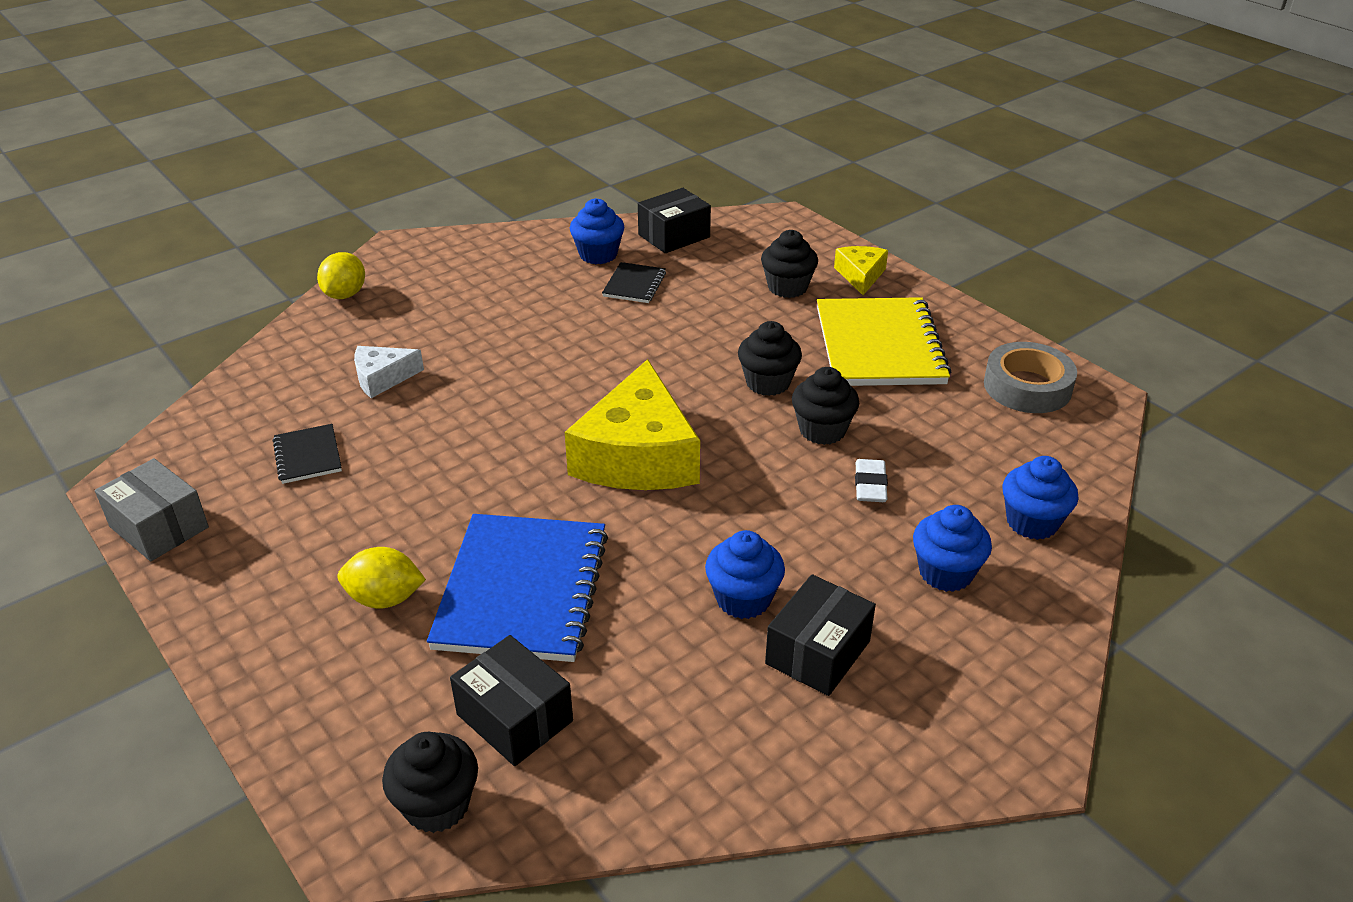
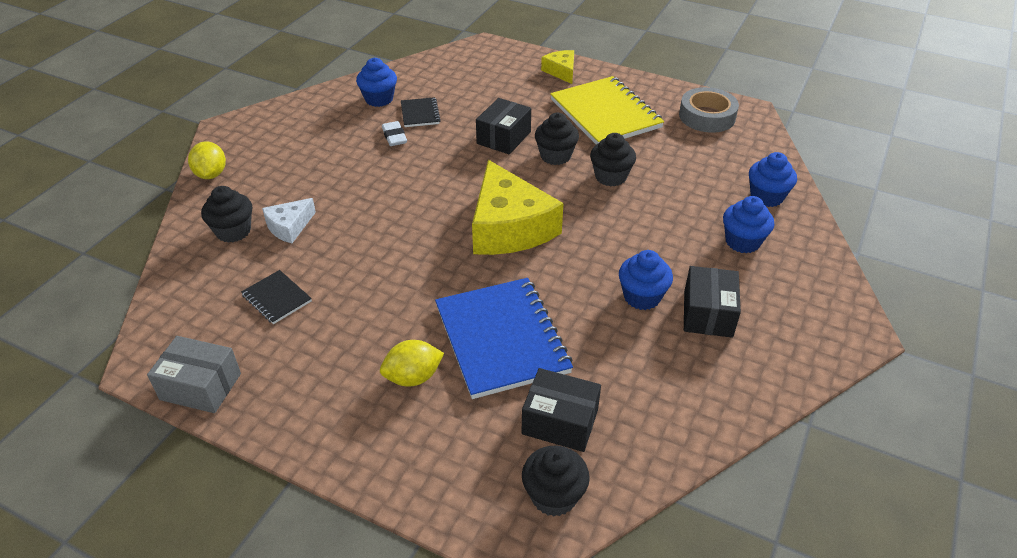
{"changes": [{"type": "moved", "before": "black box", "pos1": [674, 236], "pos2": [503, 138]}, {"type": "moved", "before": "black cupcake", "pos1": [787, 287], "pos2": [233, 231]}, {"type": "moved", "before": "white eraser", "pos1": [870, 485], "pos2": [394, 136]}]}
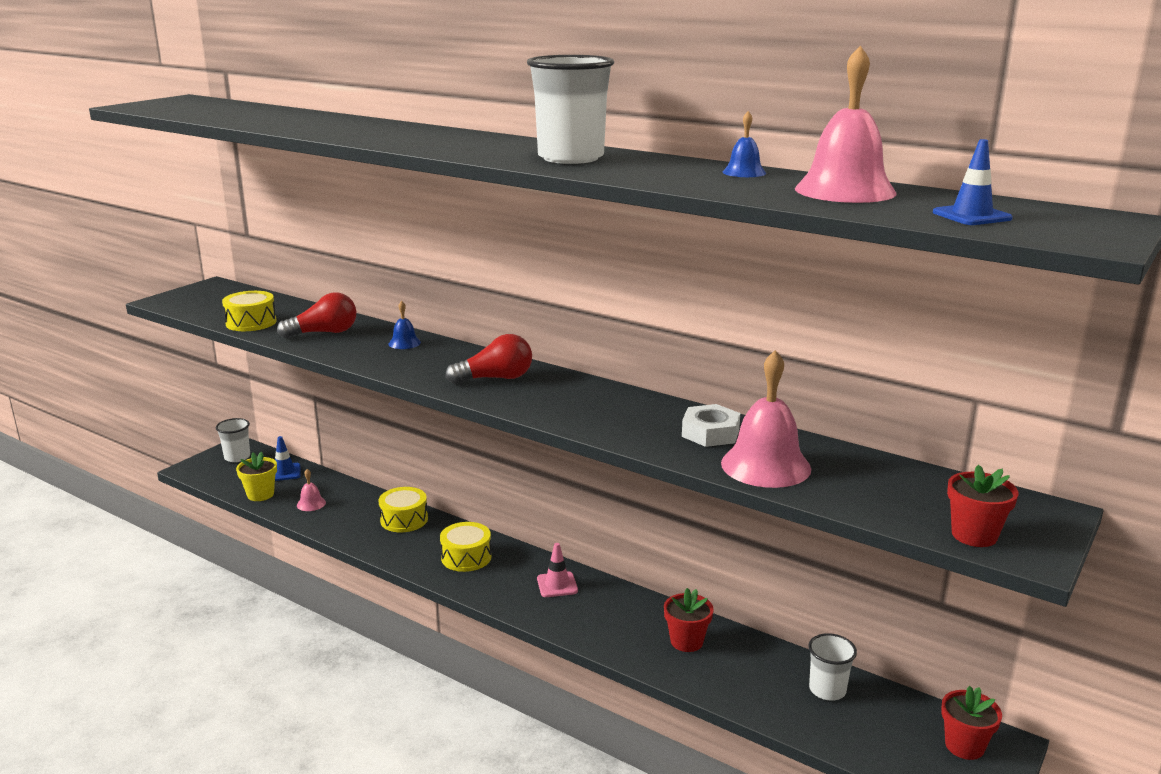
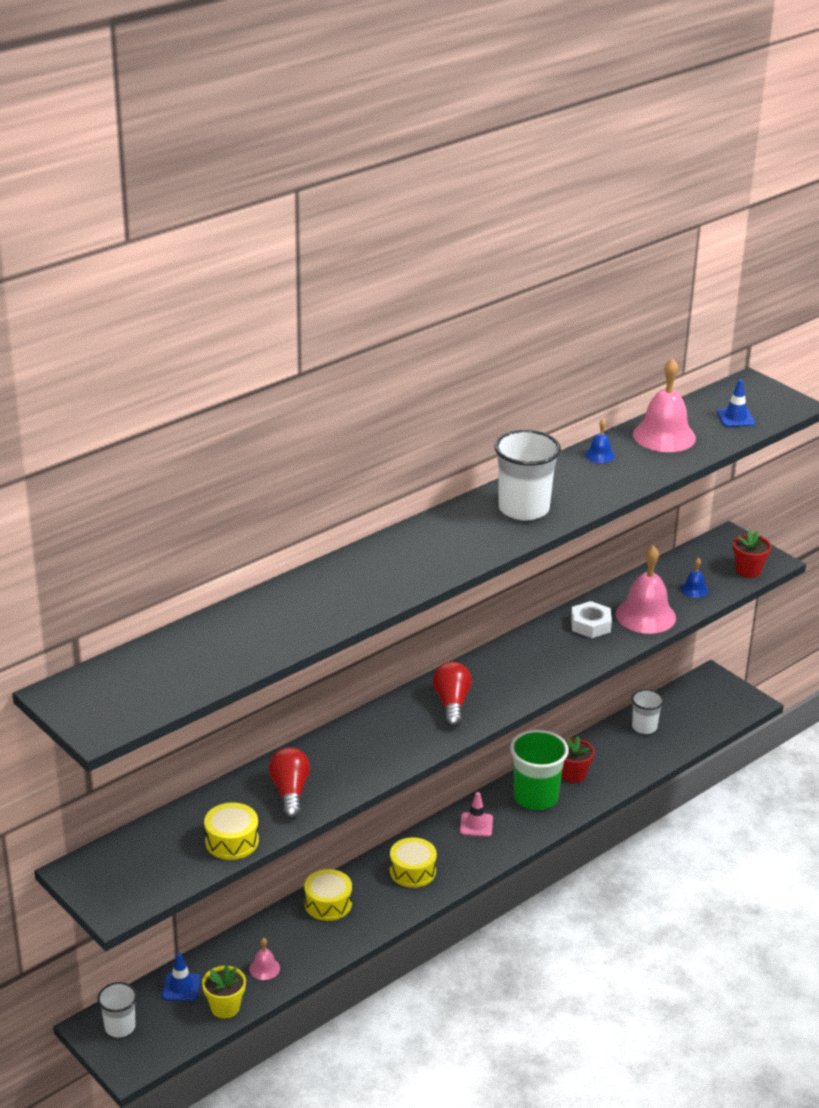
{"changes": [{"type": "moved", "before": "blue bell", "pos1": [404, 343], "pos2": [694, 589]}, {"type": "removed", "before": "red flower pot", "pos1": [964, 746]}, {"type": "added", "after": "green cup", "pos2": [535, 797]}]}
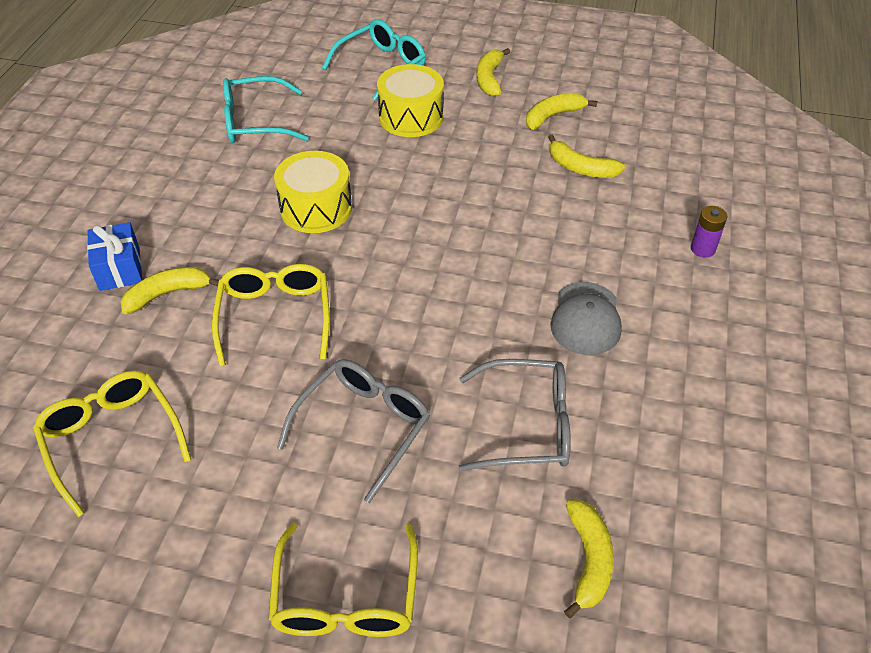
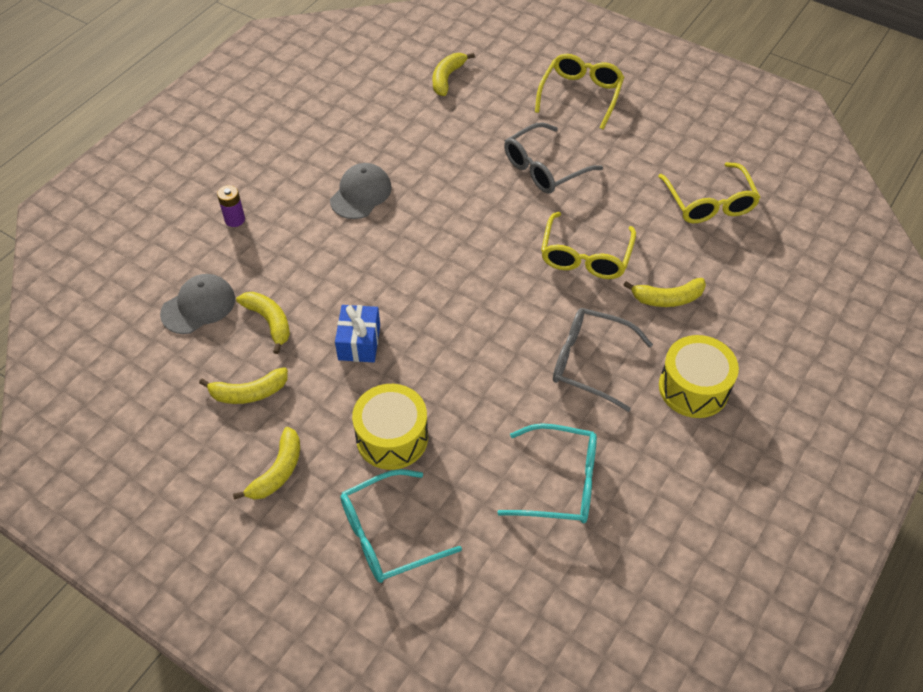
{"changes": [{"type": "moved", "before": "blue gift", "pos1": [119, 268], "pos2": [359, 342]}, {"type": "moved", "before": "yellow drum", "pos1": [316, 208], "pos2": [693, 388]}, {"type": "moved", "before": "grey glasses", "pos1": [527, 425], "pos2": [590, 362]}, {"type": "added", "after": "grey cap", "pos2": [198, 306]}]}
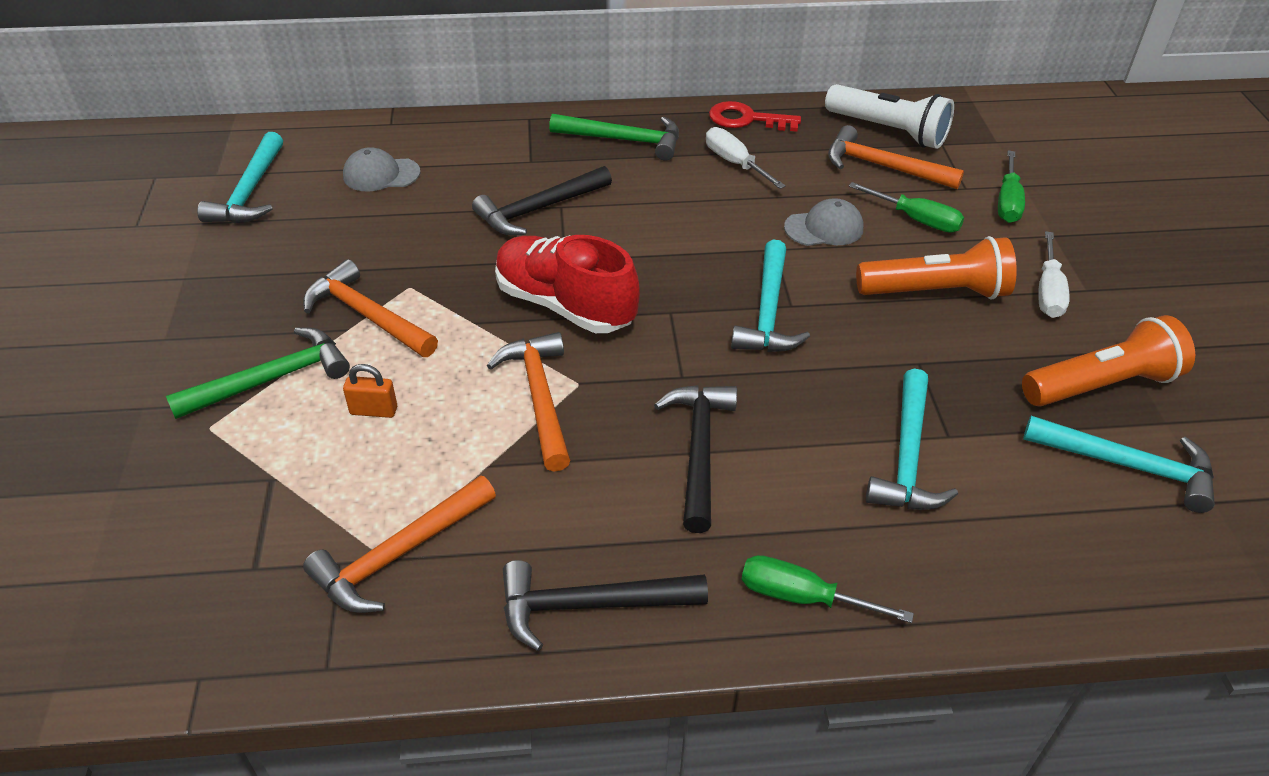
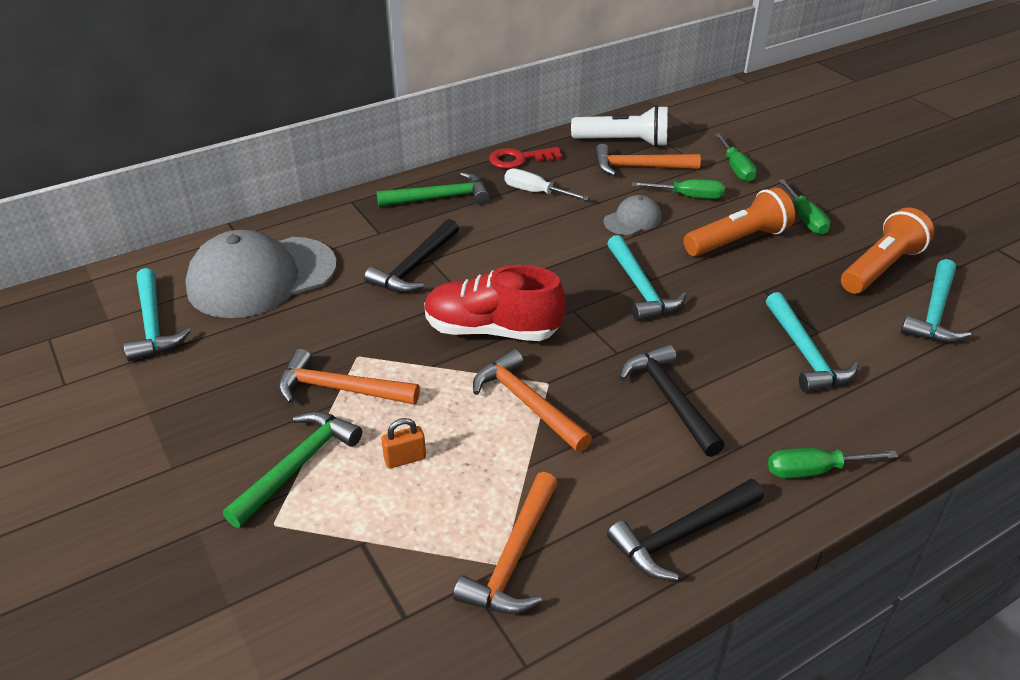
{"changes": [{"type": "resized", "before": "grey cap", "pos1": [381, 174], "pos2": [262, 277], "scale": 2.18}, {"type": "turned", "before": "turquoise hammer", "pos1": [1128, 466], "pos2": [934, 313], "turn": 120}, {"type": "recoloured", "before": "white screwdriver", "after": "green screwdriver", "pos1": [1048, 291], "pos2": [805, 219]}]}
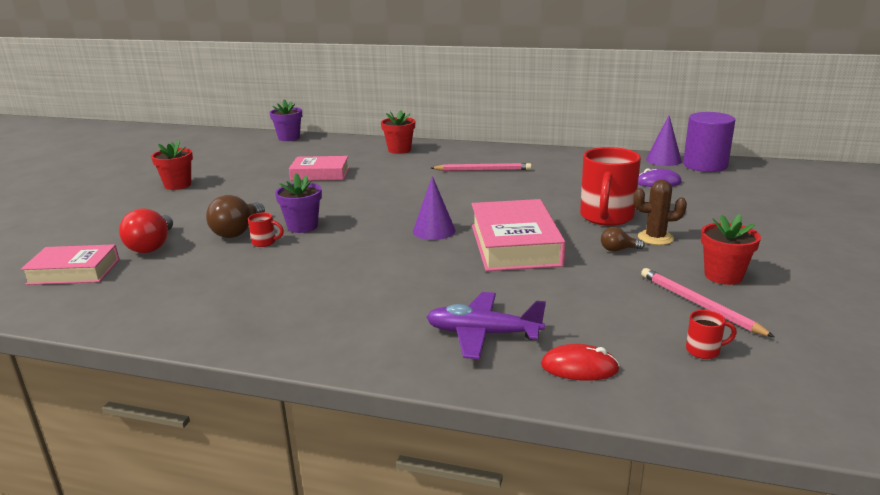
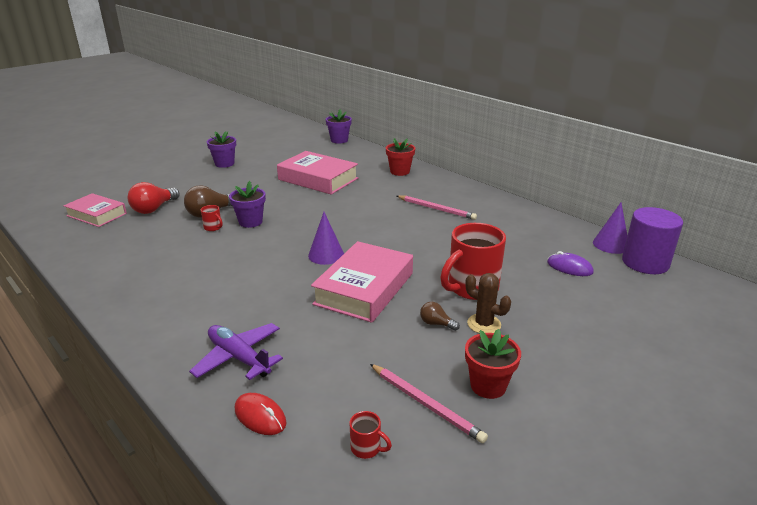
{"changes": [{"type": "recoloured", "before": "red flower pot", "after": "purple flower pot", "pos1": [178, 185], "pos2": [224, 164]}, {"type": "resized", "before": "pink book", "pos1": [320, 174], "pos2": [318, 179], "scale": 1.56}, {"type": "turned", "before": "pink pencil", "pos1": [699, 304], "pos2": [426, 404], "turn": 135}]}
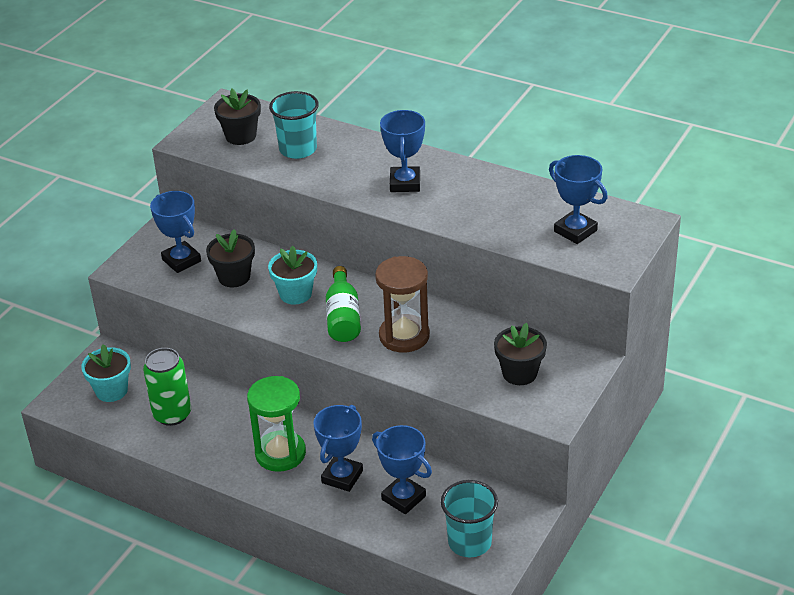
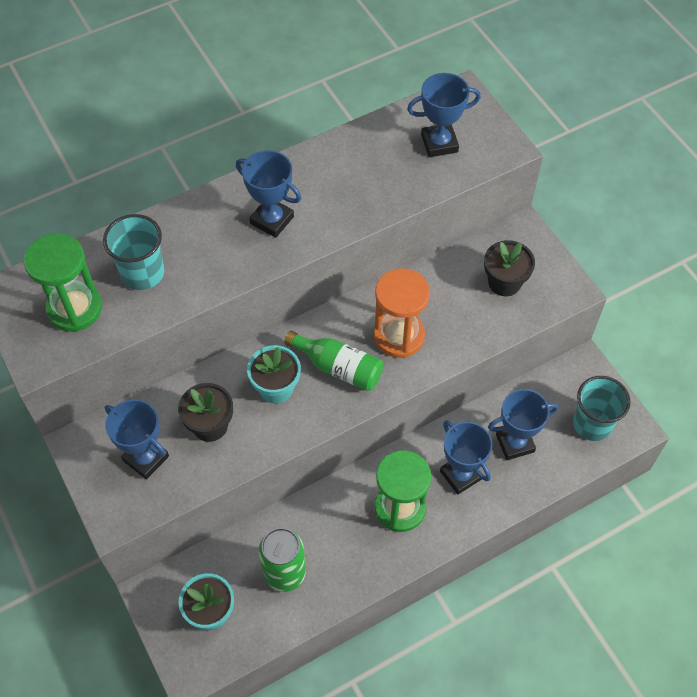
{"changes": [{"type": "turned", "before": "blue trophy", "pos1": [181, 260], "pos2": [146, 458], "turn": 45}, {"type": "replaced", "before": "black flower pot", "after": "green hourglass", "pos1": [241, 136], "pos2": [74, 308]}, {"type": "recoloured", "before": "brown hourglass", "after": "orange hourglass", "pos1": [404, 336], "pos2": [399, 336]}]}
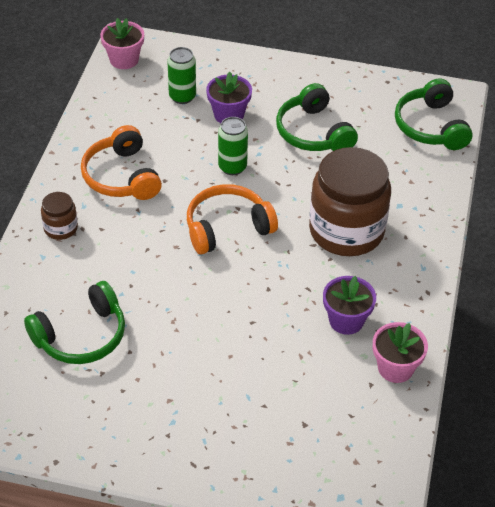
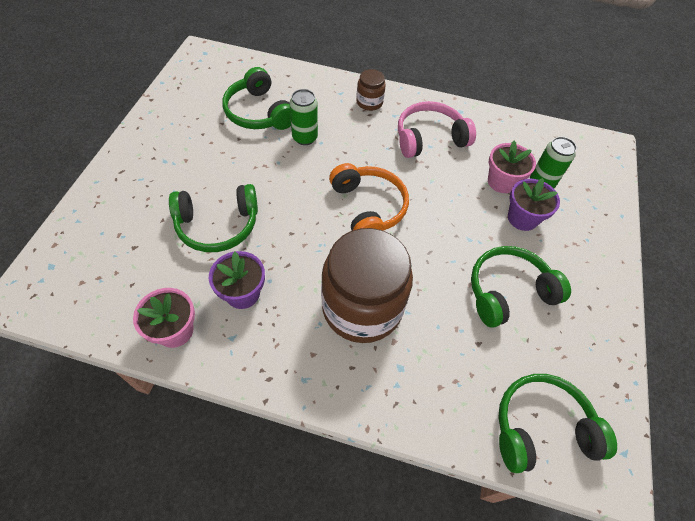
{"changes": [{"type": "recoloured", "before": "orange headphones", "after": "pink headphones", "pos1": [121, 176], "pos2": [429, 138]}, {"type": "moved", "before": "pink flower pot", "pos1": [124, 60], "pos2": [501, 182]}, {"type": "moved", "before": "green can", "pos1": [232, 167], "pos2": [305, 138]}, {"type": "added", "after": "green headphones", "pos2": [218, 225]}]}
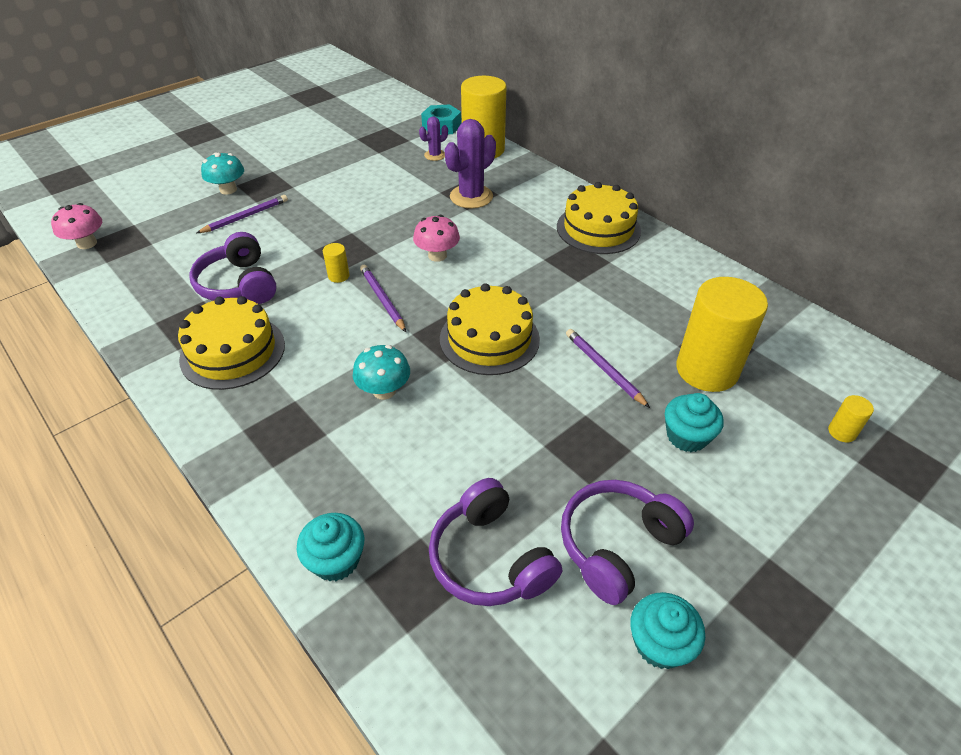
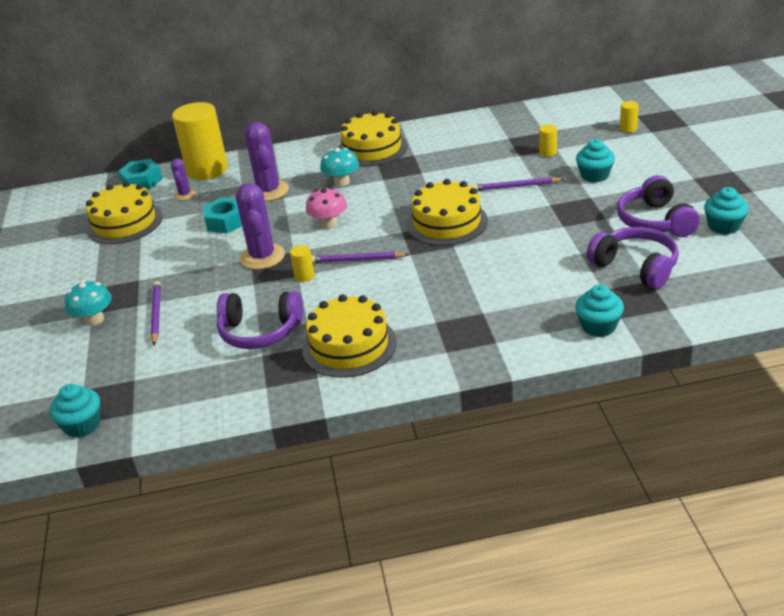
{"changes": [{"type": "replaced", "before": "pink mushroom", "after": "turquoise cupcake", "pos1": [87, 243], "pos2": [82, 425]}, {"type": "moved", "before": "turquoise mushroom", "pos1": [384, 390], "pos2": [342, 182]}, {"type": "turned", "before": "purple headphones", "pos1": [490, 558], "pos2": [636, 267], "turn": -135}, {"type": "resized", "before": "yellow cylinder", "pos1": [707, 370], "pos2": [548, 152], "scale": 0.4}, {"type": "added", "after": "yellow cake", "pos2": [124, 223]}, {"type": "added", "after": "turquoise nut", "pos2": [226, 222]}, {"type": "added", "after": "purple cactus", "pos2": [262, 257]}]}
